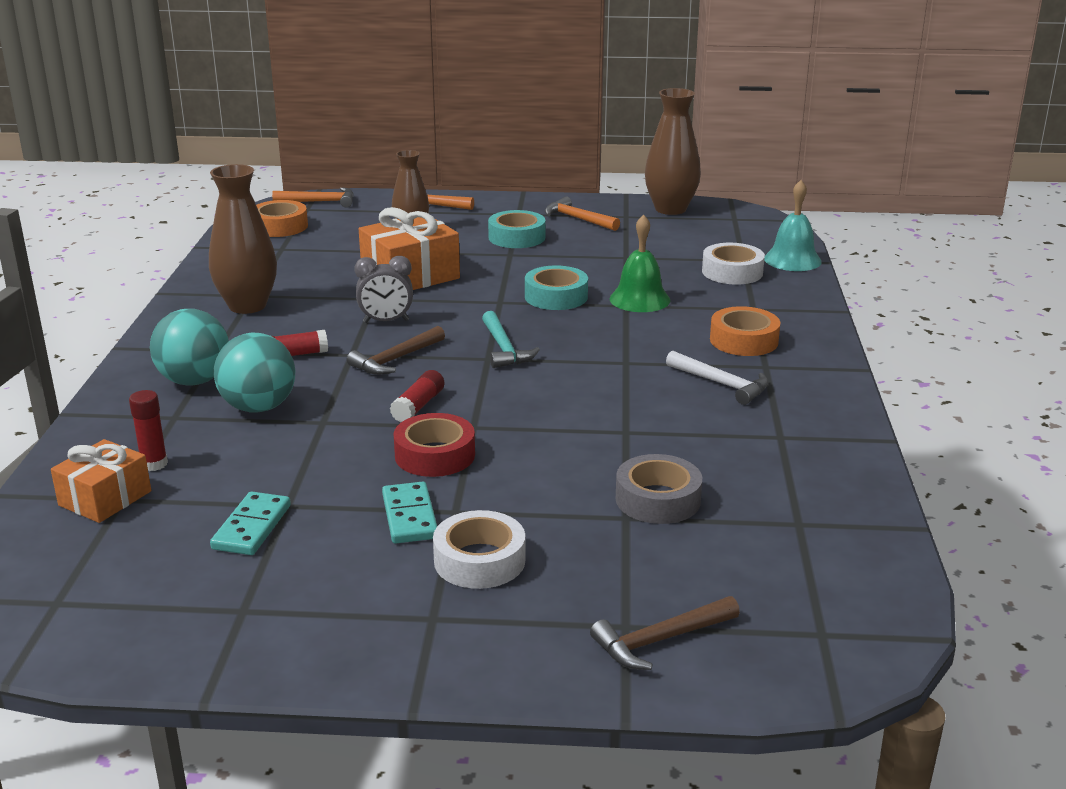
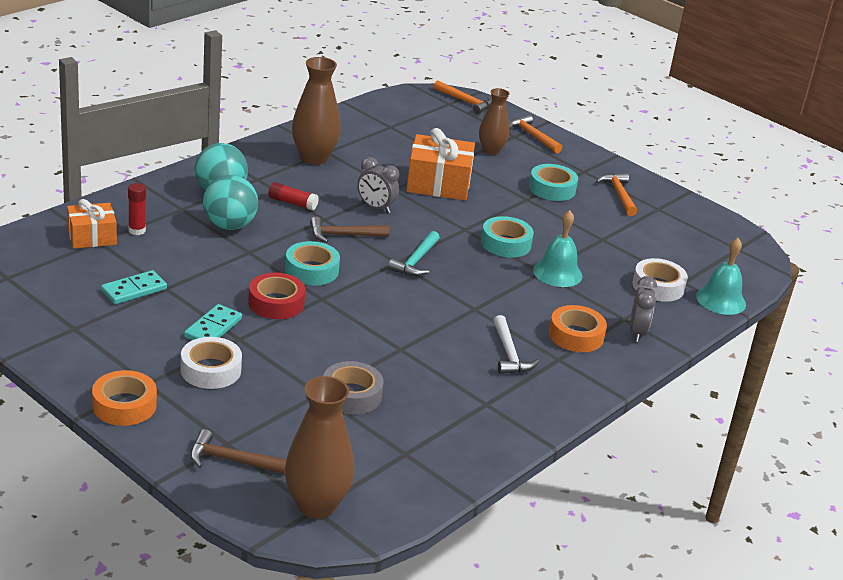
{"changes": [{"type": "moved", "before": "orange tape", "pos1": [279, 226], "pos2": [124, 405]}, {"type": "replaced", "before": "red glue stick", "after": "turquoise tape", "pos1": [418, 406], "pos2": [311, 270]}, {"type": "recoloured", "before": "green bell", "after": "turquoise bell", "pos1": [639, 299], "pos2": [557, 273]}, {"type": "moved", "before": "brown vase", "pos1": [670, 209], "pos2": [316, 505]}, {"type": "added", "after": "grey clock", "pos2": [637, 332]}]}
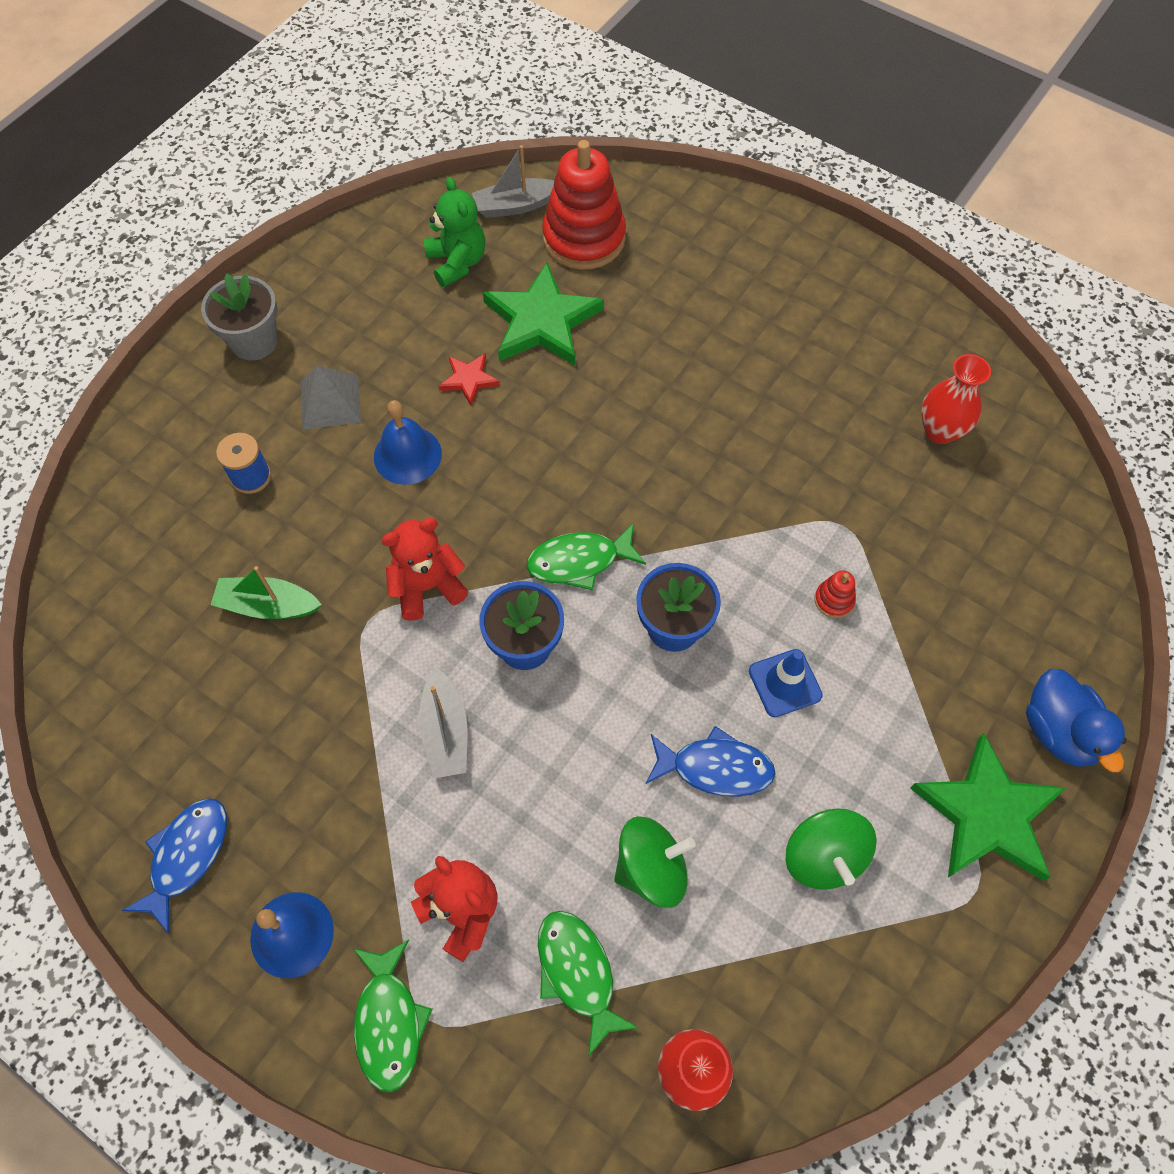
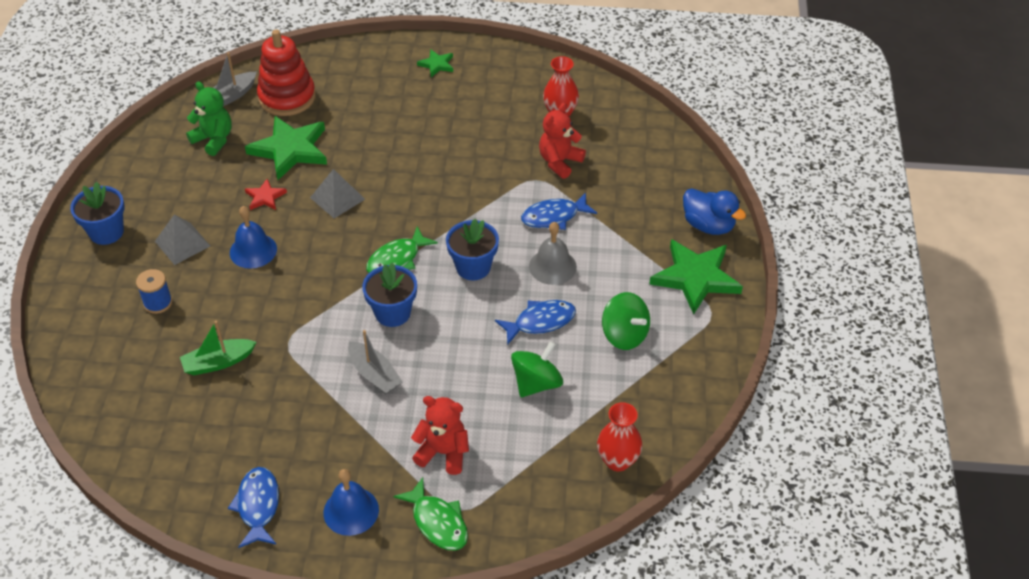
{"changes": [{"type": "recoloured", "before": "grey flower pot", "after": "blue flower pot", "pos1": [254, 341], "pos2": [106, 232]}, {"type": "moved", "before": "red teddy bear", "pos1": [427, 586], "pos2": [559, 162]}, {"type": "removed", "before": "green fish", "pos1": [577, 973]}, {"type": "replaced", "before": "blue traffic cone", "after": "grey bell", "pos1": [785, 683], "pos2": [552, 266]}, {"type": "replaced", "before": "red stacking toy", "after": "blue fish", "pos1": [834, 600], "pos2": [554, 217]}, {"type": "added", "after": "grey pyramid", "pos2": [337, 198]}, {"type": "added", "after": "green star", "pos2": [437, 64]}]}
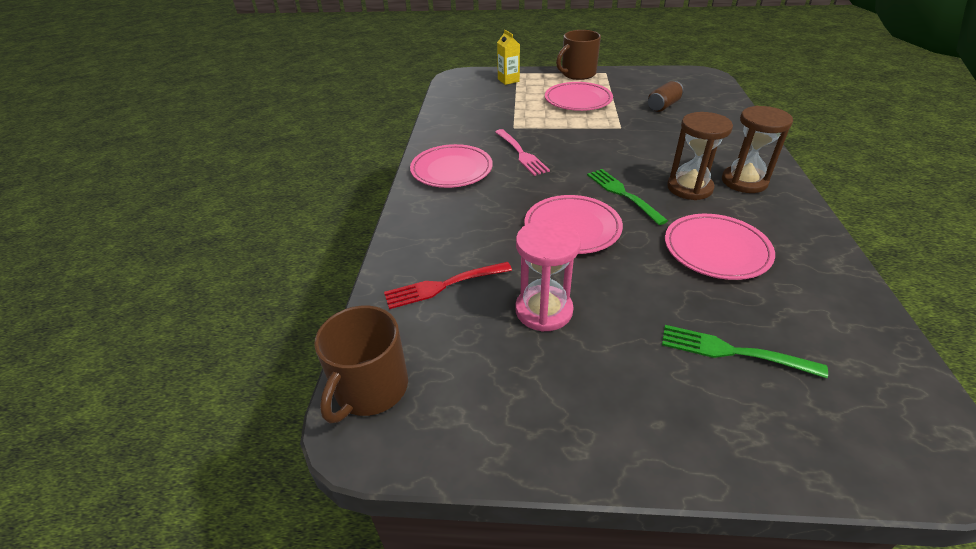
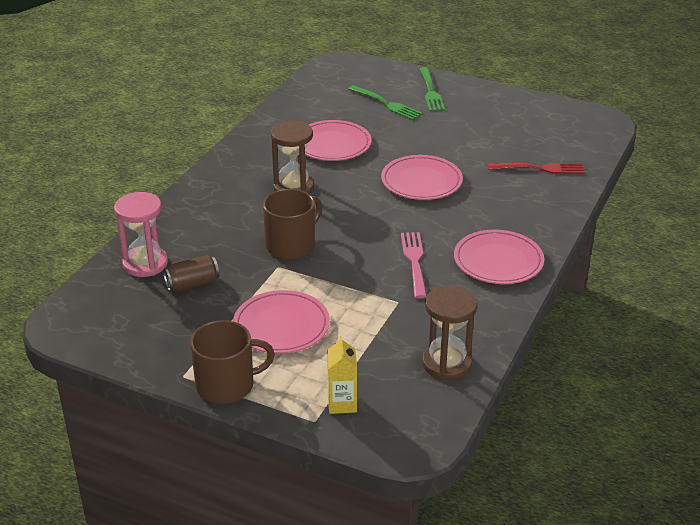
{"changes": [{"type": "moved", "before": "brown mug", "pos1": [370, 388], "pos2": [291, 245]}, {"type": "moved", "before": "pink hourglass", "pos1": [544, 310], "pos2": [145, 264]}, {"type": "moved", "before": "green fork", "pos1": [623, 194], "pos2": [430, 91]}, {"type": "moved", "before": "brown hourglass", "pos1": [744, 181], "pos2": [447, 363]}]}
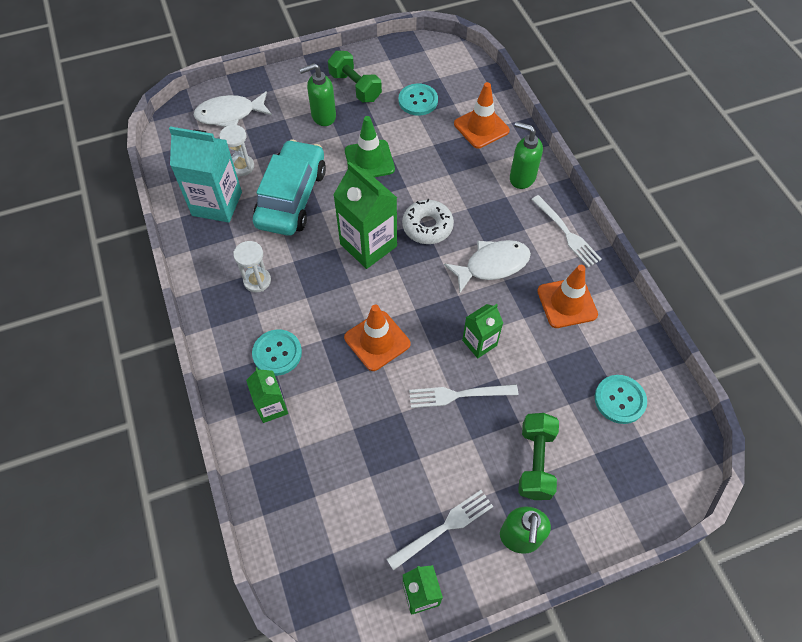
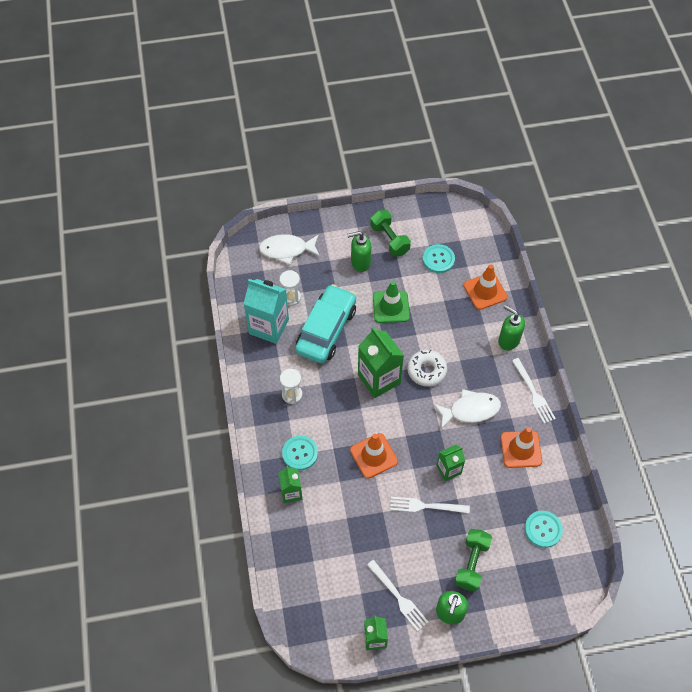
{"changes": [{"type": "turned", "before": "white fork", "pos1": [444, 527], "pos2": [399, 597], "turn": 75}]}
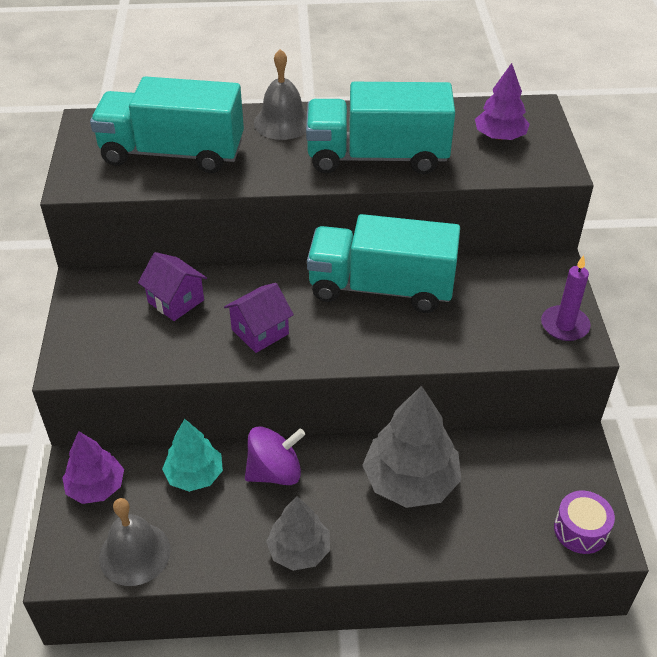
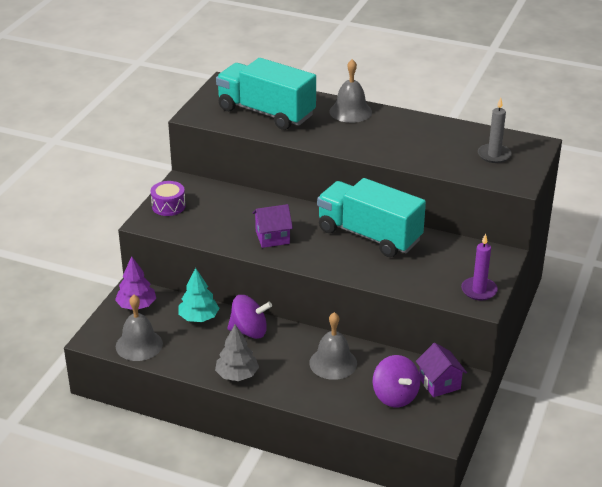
{"changes": [{"type": "moved", "before": "purple house", "pos1": [176, 301], "pos2": [439, 383]}, {"type": "removed", "before": "turquoise truck", "pos1": [377, 157]}, {"type": "replaced", "before": "grey tree", "after": "grey bell", "pos1": [410, 481], "pos2": [333, 363]}, {"type": "replaced", "before": "purple tree", "after": "grey candle", "pos1": [499, 136], "pos2": [494, 155]}, {"type": "moved", "before": "purple drum", "pos1": [580, 530], "pos2": [168, 206]}, {"type": "added", "after": "purple spinning top", "pos2": [395, 396]}]}
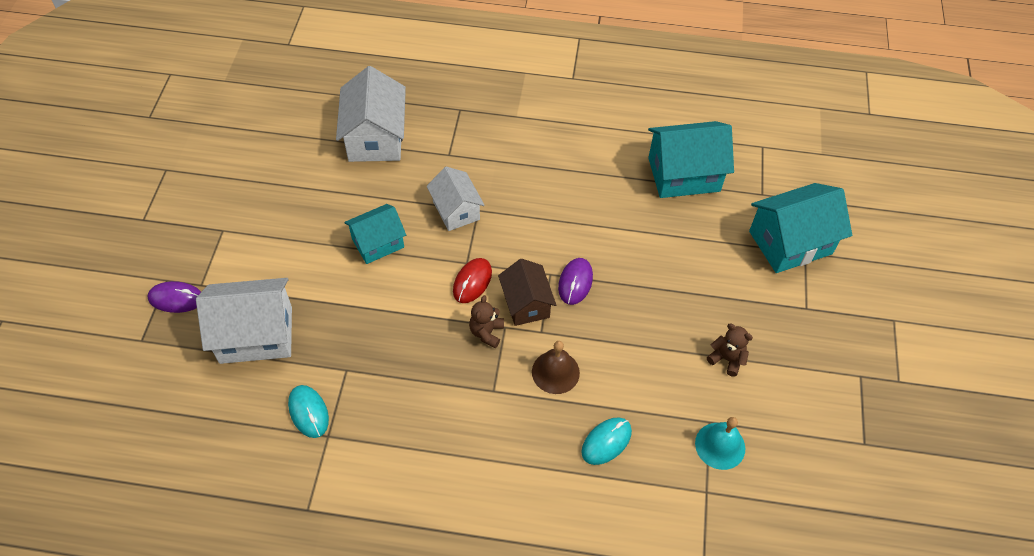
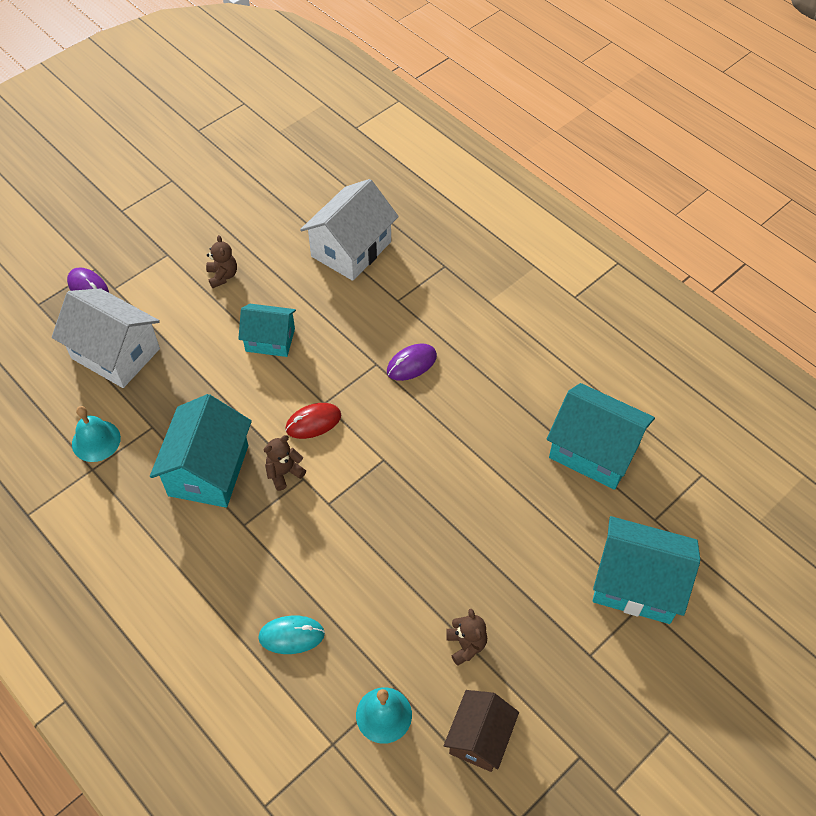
{"changes": [{"type": "replaced", "before": "turquoise mouse", "after": "turquoise bell", "pos1": [308, 412], "pos2": [96, 441]}, {"type": "removed", "before": "white house", "pos1": [456, 210]}, {"type": "moved", "before": "brown house", "pos1": [526, 304], "pos2": [479, 737]}, {"type": "removed", "before": "brown bell", "pos1": [555, 372]}, {"type": "moved", "before": "purple mouse", "pos1": [575, 282], "pos2": [411, 364]}, {"type": "added", "after": "turquoise house", "pos2": [209, 470]}, {"type": "added", "after": "brown teddy bear", "pos2": [223, 276]}]}
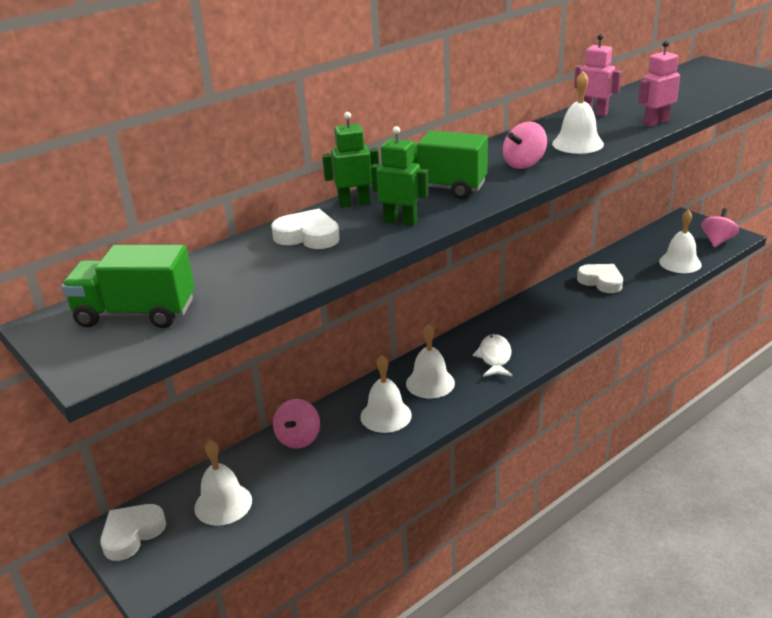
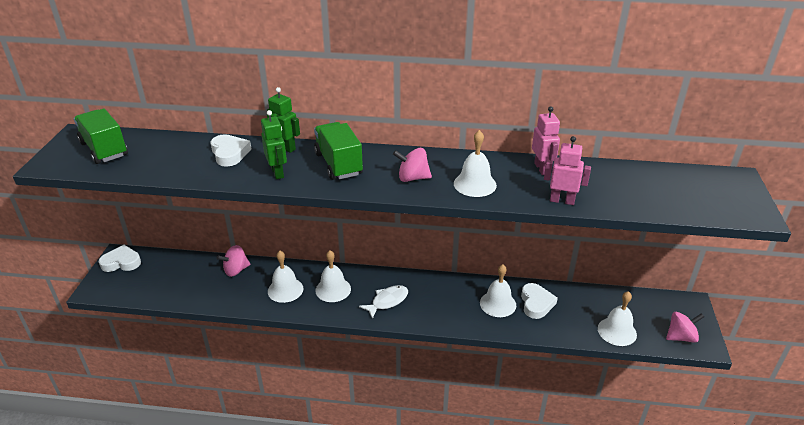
{"changes": [{"type": "moved", "before": "white bell", "pos1": [223, 504], "pos2": [498, 304]}]}
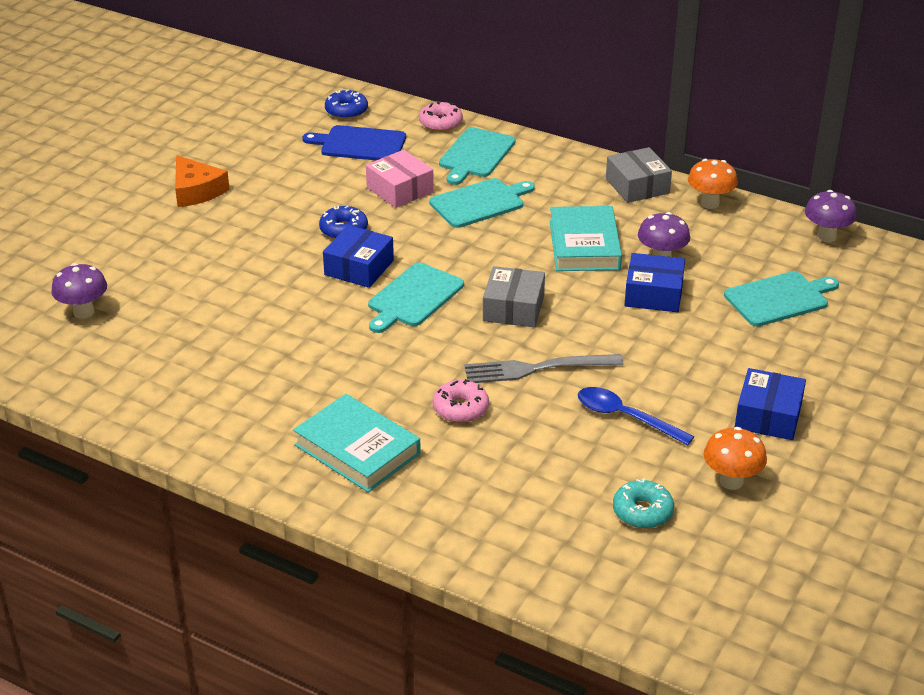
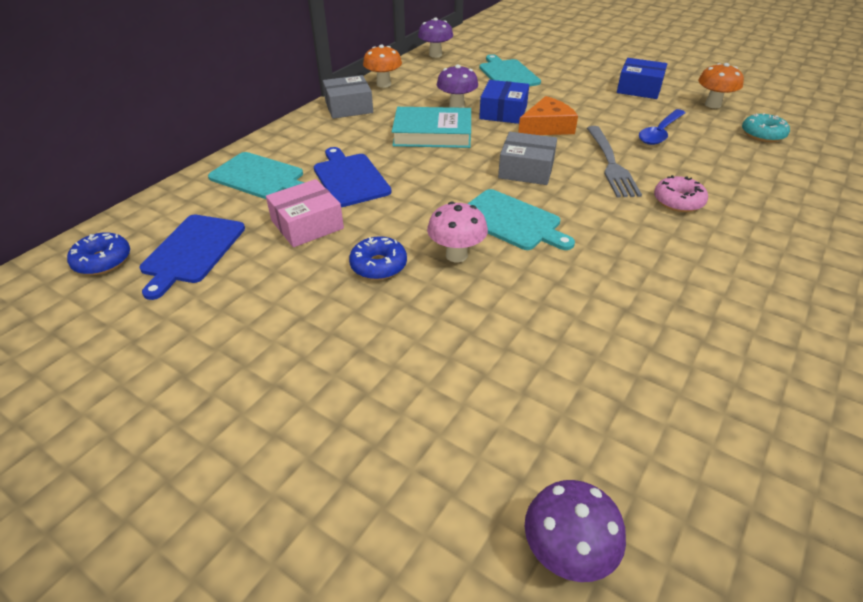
{"changes": [{"type": "moved", "before": "orange cheese", "pos1": [196, 191], "pos2": [547, 127]}, {"type": "removed", "before": "turquoise book", "pos1": [357, 449]}, {"type": "replaced", "before": "blue box", "after": "pink mushroom", "pos1": [359, 267], "pos2": [456, 255]}, {"type": "removed", "before": "pink donut", "pos1": [440, 123]}, {"type": "recoloured", "before": "turquoise cutting board", "after": "blue cutting board", "pos1": [480, 203], "pos2": [350, 178]}]}
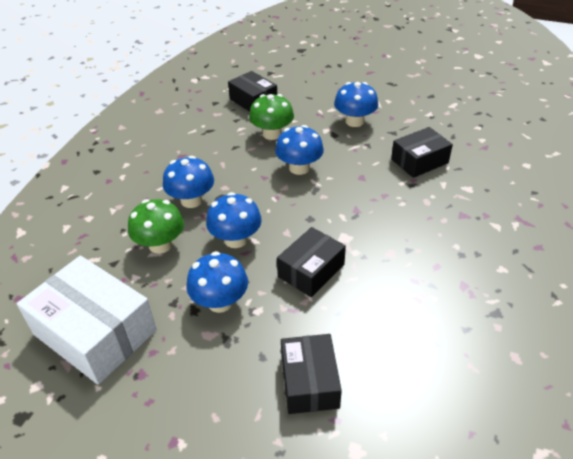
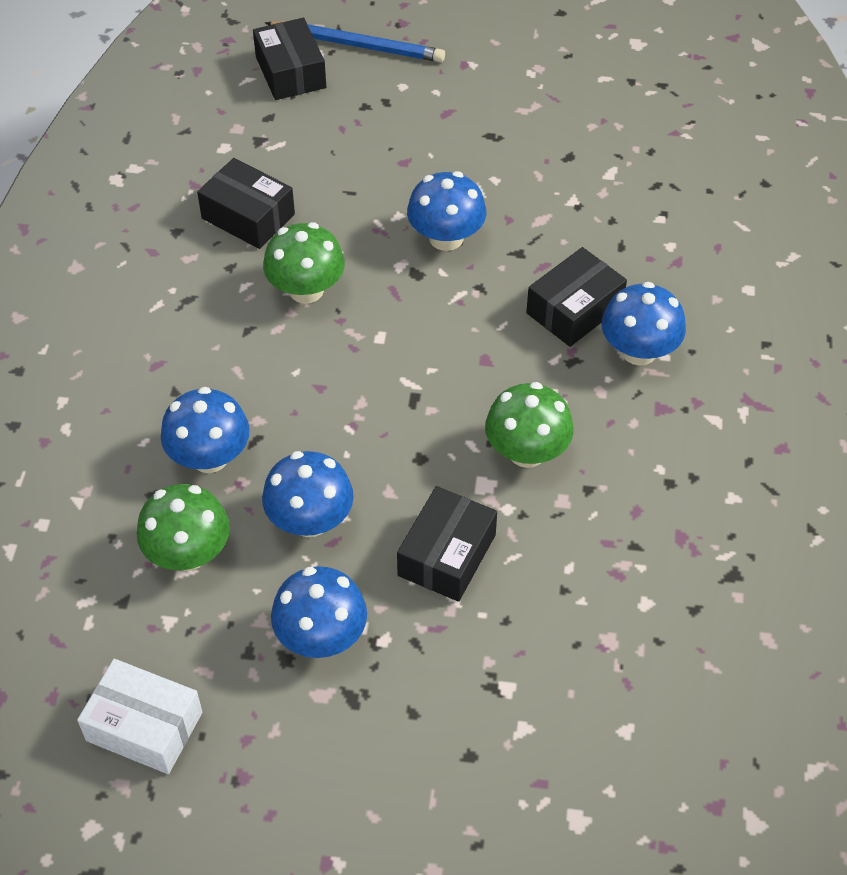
{"changes": [{"type": "resized", "before": "white box", "pos1": [95, 332], "pos2": [144, 726], "scale": 0.61}, {"type": "moved", "before": "blue mushroom", "pos1": [299, 168], "pos2": [639, 351]}, {"type": "moved", "before": "black box", "pos1": [309, 382], "pos2": [291, 72]}, {"type": "added", "after": "blue pencil", "pos2": [358, 45]}, {"type": "added", "after": "green mushroom", "pos2": [527, 452]}]}
